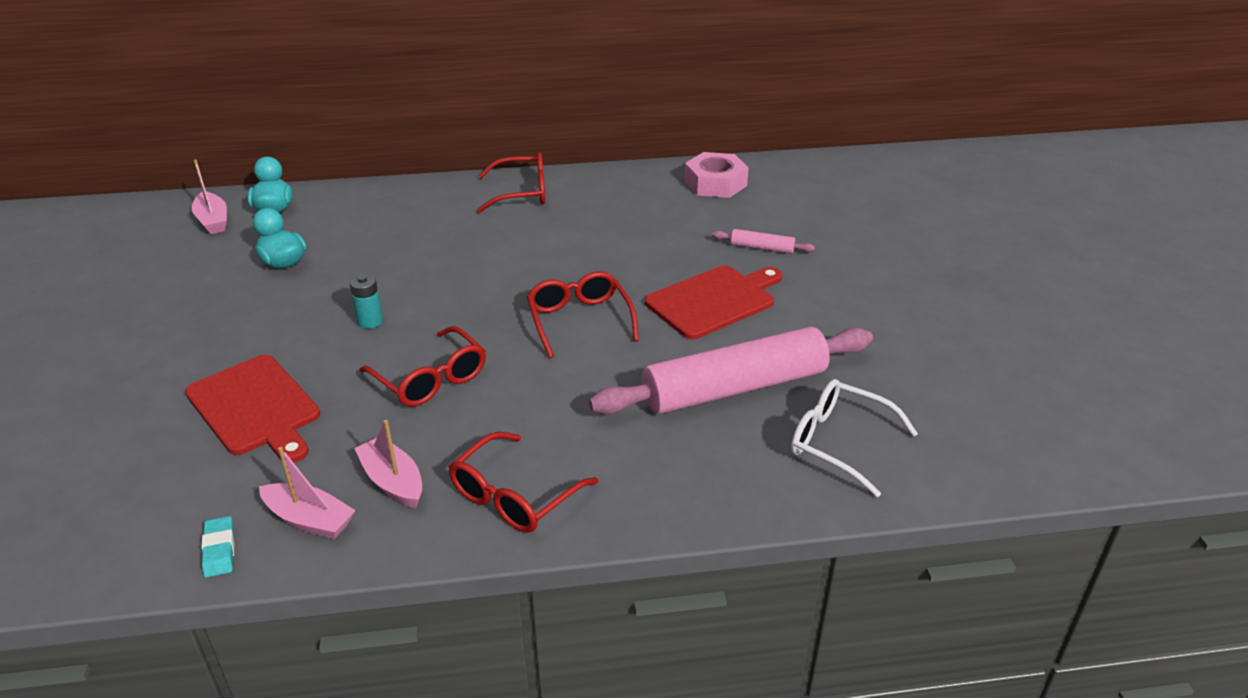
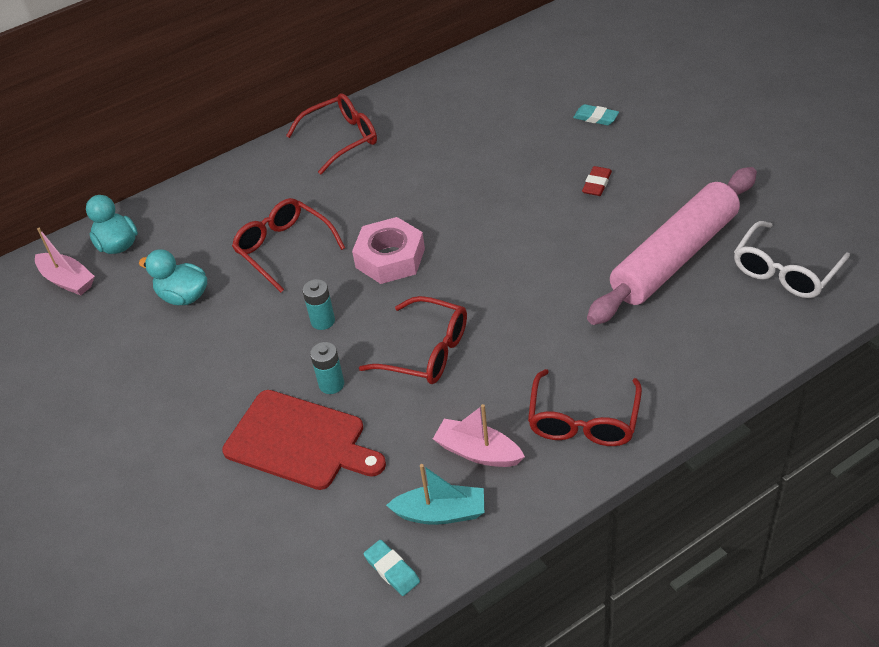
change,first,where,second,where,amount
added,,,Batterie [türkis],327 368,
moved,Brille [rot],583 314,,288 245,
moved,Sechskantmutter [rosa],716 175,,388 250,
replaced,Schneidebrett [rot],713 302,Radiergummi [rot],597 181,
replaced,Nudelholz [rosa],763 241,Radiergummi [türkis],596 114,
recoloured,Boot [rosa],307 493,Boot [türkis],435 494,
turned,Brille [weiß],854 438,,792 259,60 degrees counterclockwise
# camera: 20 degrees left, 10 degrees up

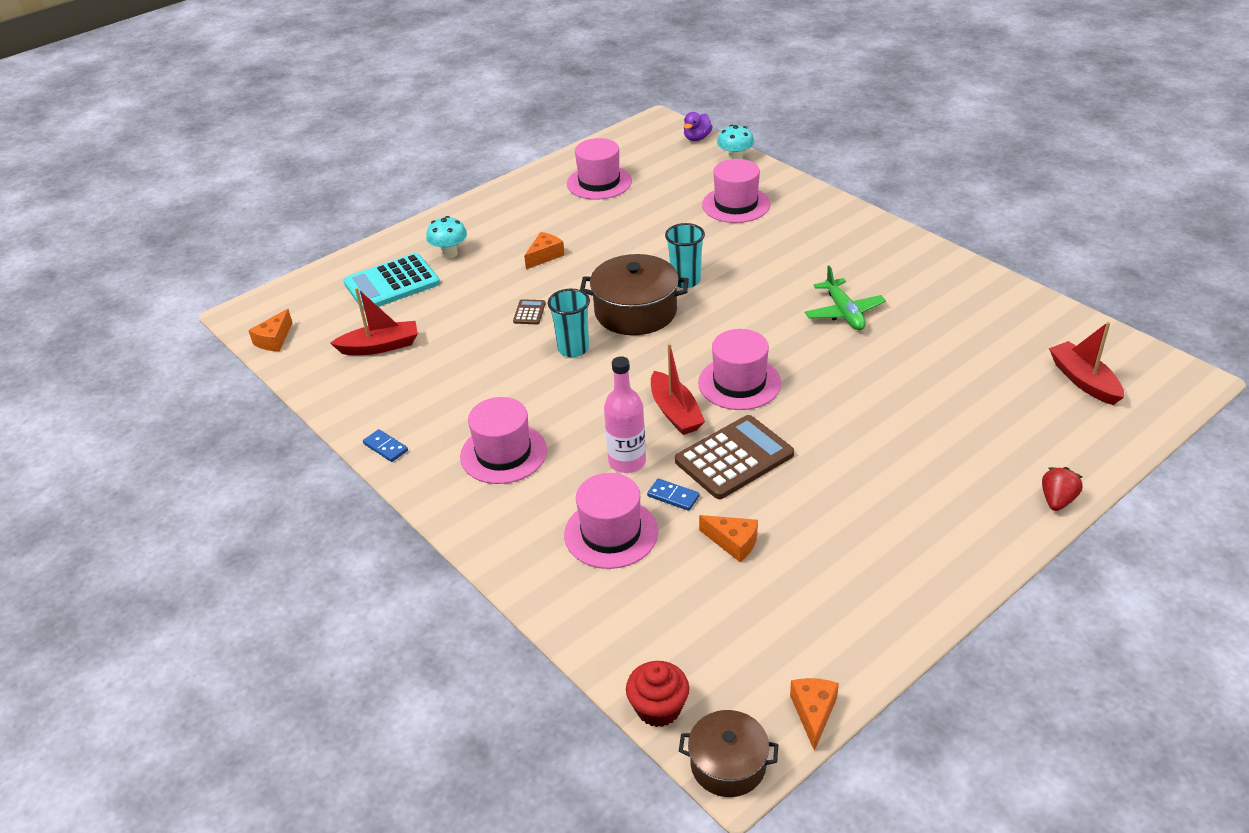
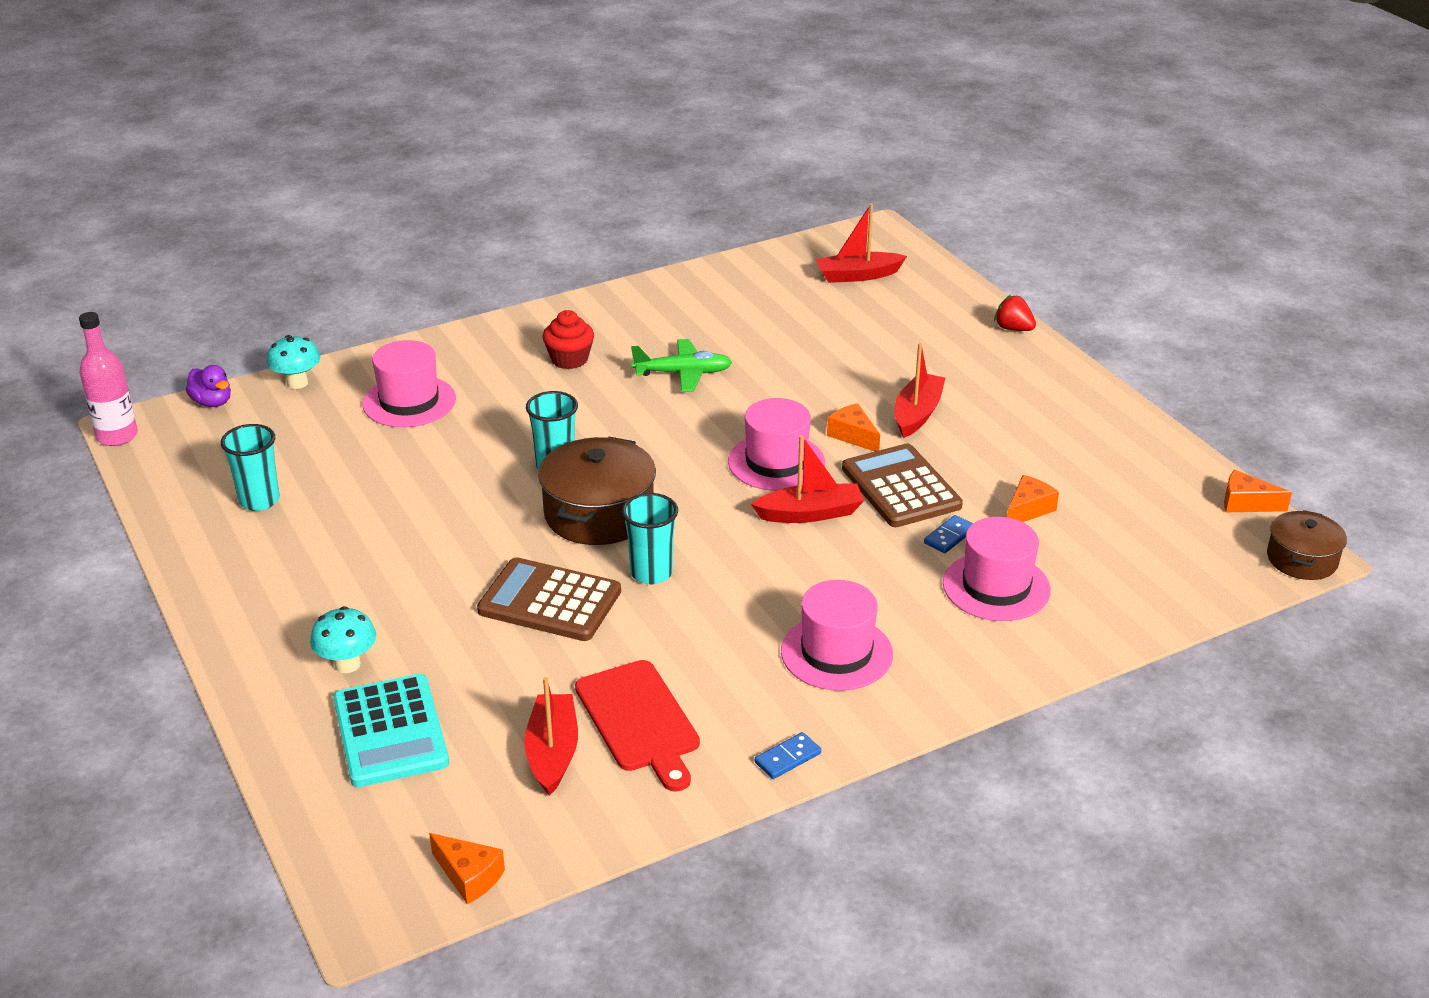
change,first,where,second,where,amount
added,,,Schneidebrett [rot],637 726,
added,,,Boot [rot],919 390,
moved,Käse [orange],544 250,,853 427,
moved,Flasche [rosa],625 414,,108 379,
moved,Muffin [rot],657 694,,568 339,
replaced,Hut [rosa],599 169,Becher [türkis],250 467,
resized,Taschenrechner [braun],529 311,,549 599,x2.32
# camera: 80 degrees left, 5 degrees down

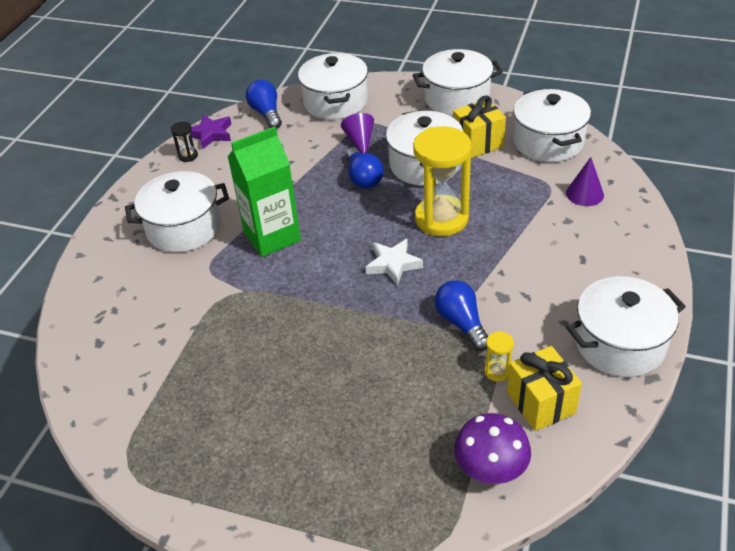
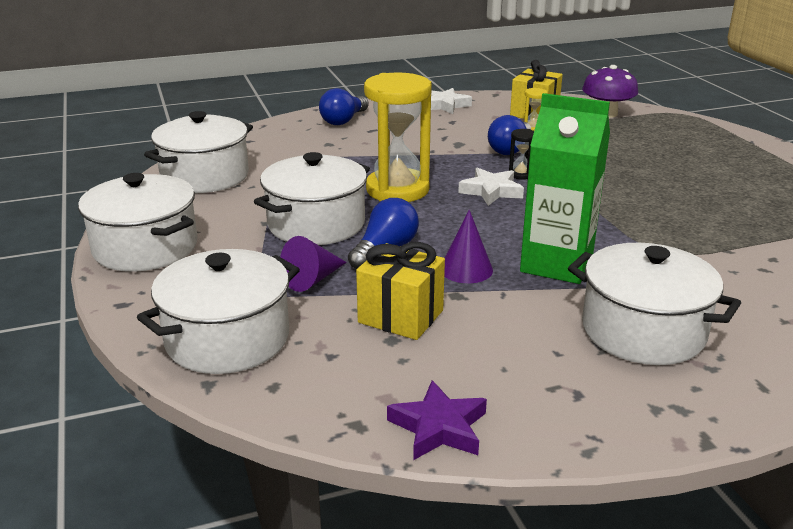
change,first,where,second,where,amount
moved,Sanduhr [schwarz],184 142,,521 154,
moved,Glühbirne [blau],264 104,,344 106,
moved,Geschenk [gelb],479 126,,400 291,
moved,Kegel [lila],585 181,,468 246,
replaced,Kochtopf [weiß],626 326,Stern [weiß],451 101,
# camera: 130 degrees left, 15 degrees down

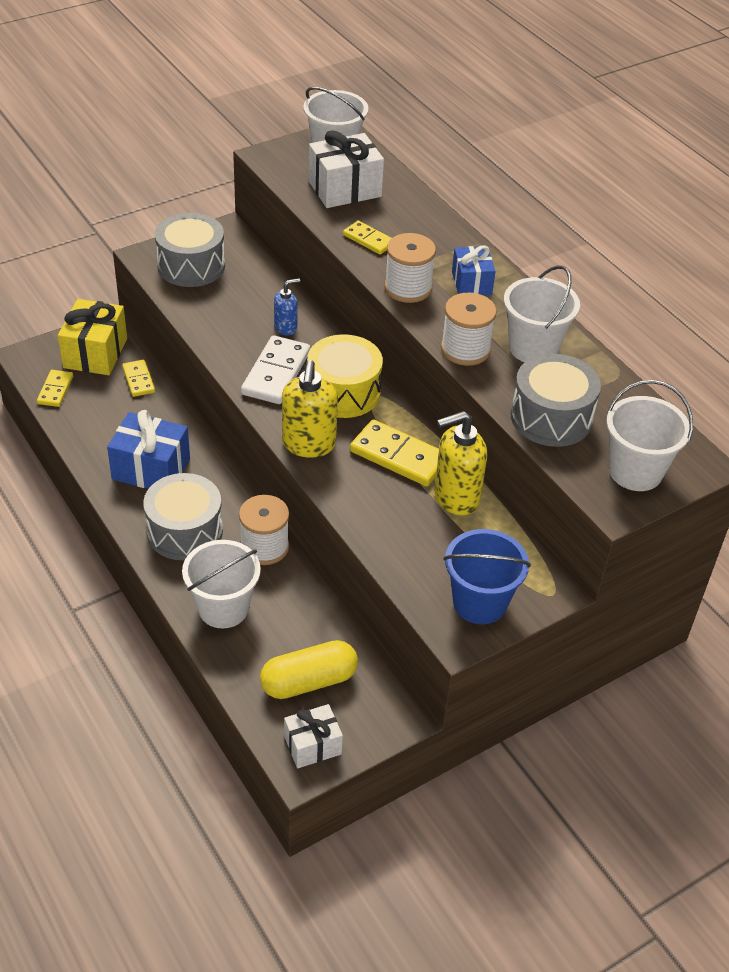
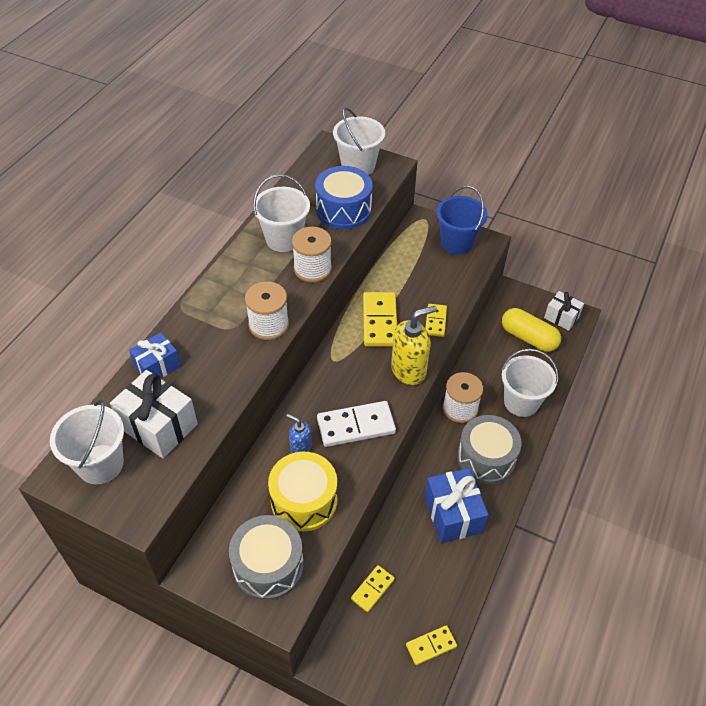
change,first,where,second,where,amount
removed,Geschenk [gelb],92 337,,,
removed,Seifenspender [gelb],460 463,,,
moved,Trommel [gelb],345 376,,302 491,
moved,Dominostein [gelb],367 238,,436 320,
moved,Geschenk [blau],474 271,,155 355,
recoloured,Trommel [grau],556 400,Trommel [blau],344 197,
# camera: 120 degrees left, 5 degrees up

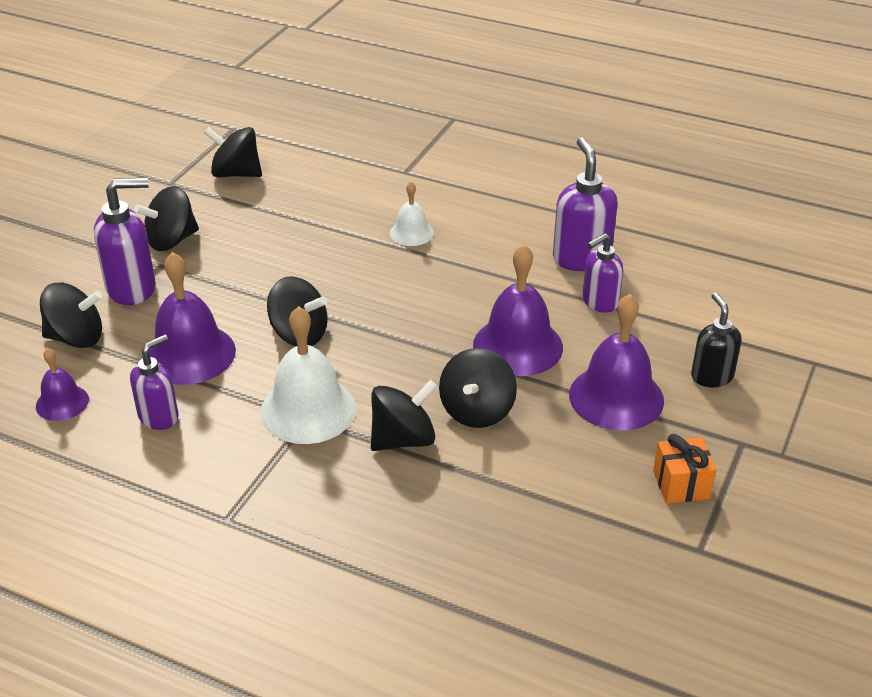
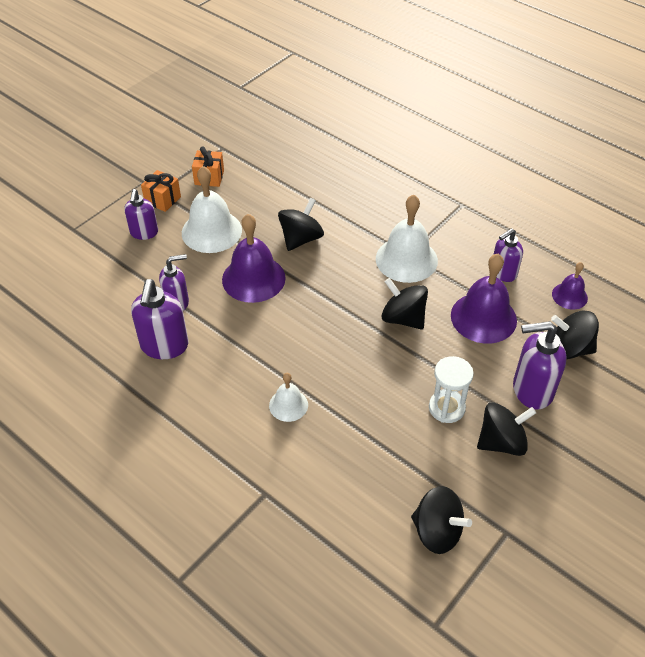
change,first,where,second,where,amount
removed,Kreisel [schwarz],404 415,,,
added,,,Geschenk [orange],161 191,
added,,,Sanduhr [weiß],451 389,
recoloured,Glocke [lila],616 362,Glocke [weiß],212 209,
recoloured,Seifenspender [schwarz],716 340,Seifenspender [lila],141 214,
# camera: 165 degrees left, 10 degrees up

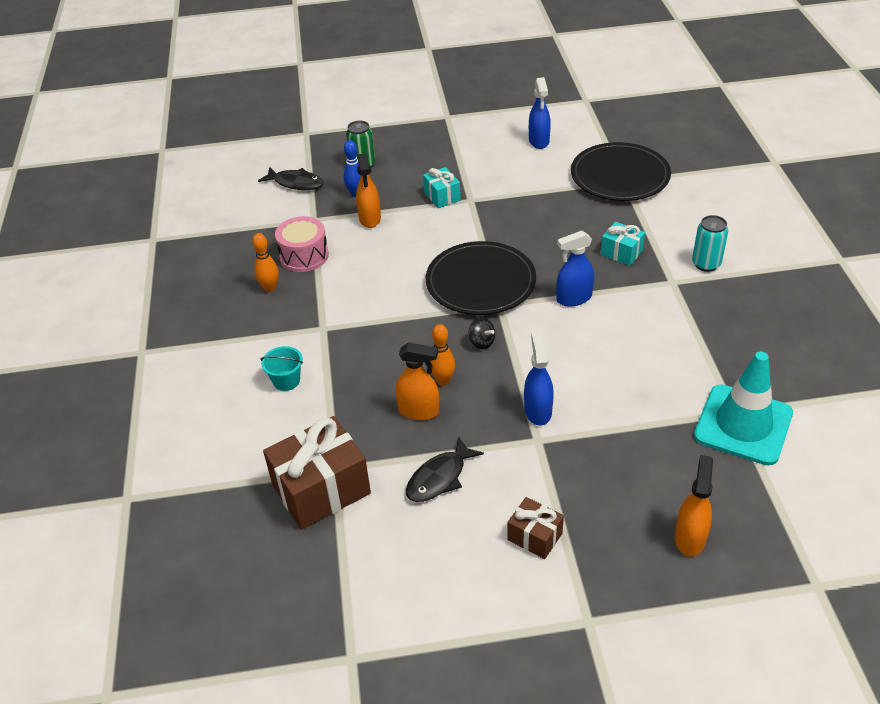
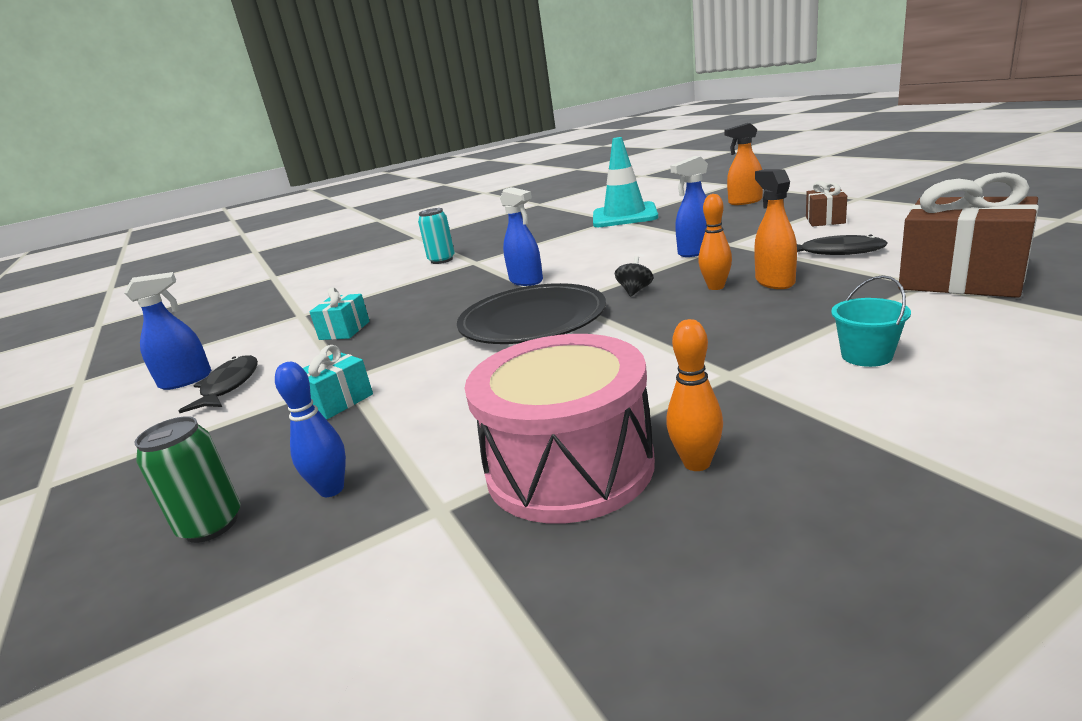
change,first,where,second,where,amount
removed,Sprühflasche [orange],368 190,,,
removed,Teller [schwarz],621 171,,,
moved,Fisch [schwarz],291 178,,218 384,
moved,Geschenk [türkis],623 244,,339 313,
resized,Trommel [rosa],302 244,,559 429,x1.54
# camera: 110 degrees left, 20 degrees down

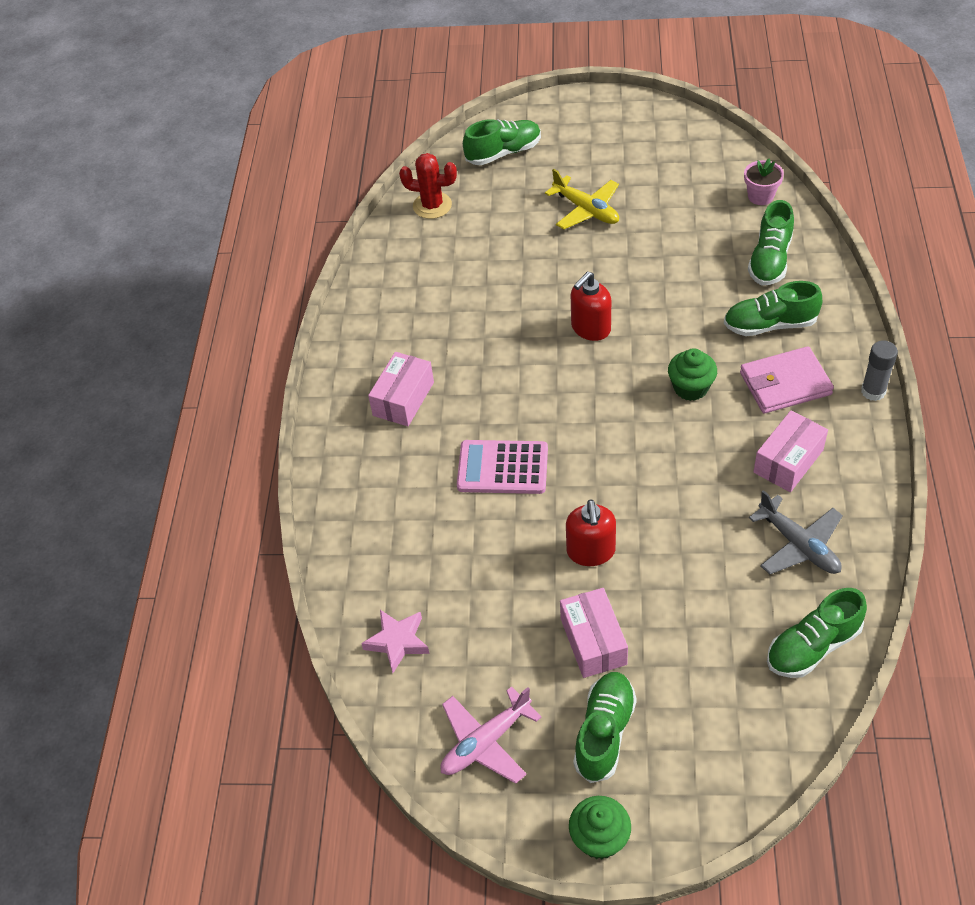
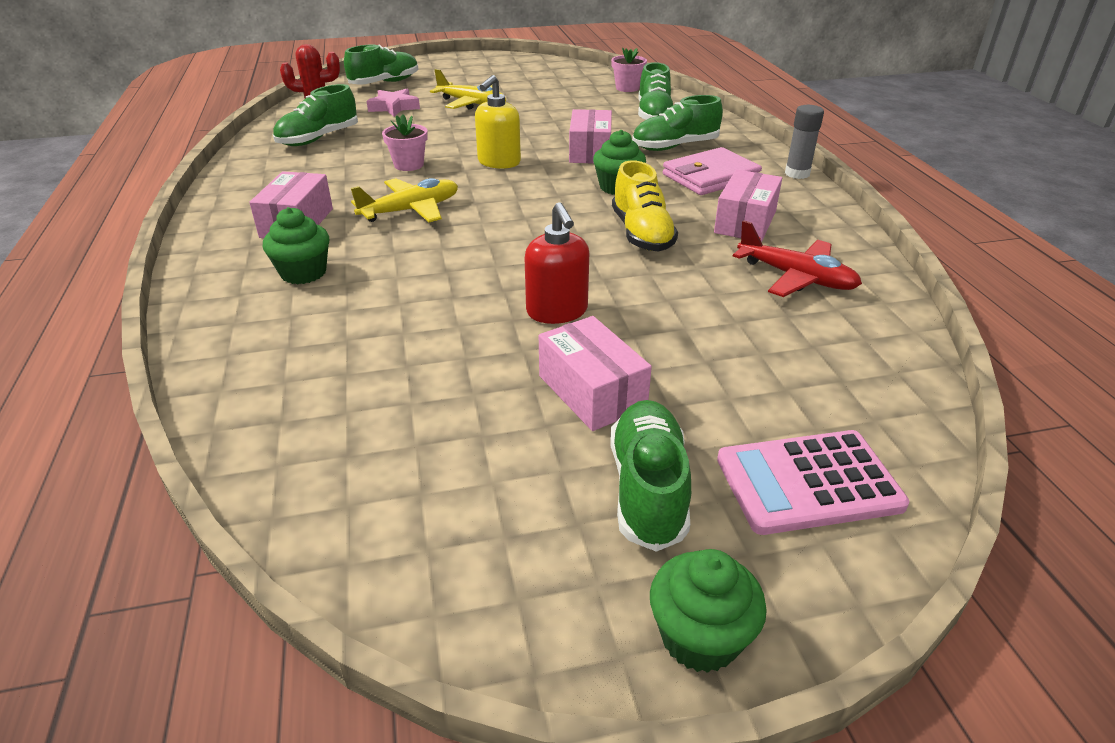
change,first,where,second,where,amount
removed,Flugzeug [rosa],491 735,,,
added,,,Muffin [grün],296 245,
added,,,Flugzeug [gelb],404 200,
added,,,Blumentopf [rosa],405 142,
added,,,Schachtel [rosa],590 136,
added,,,Schuh [gelb],645 206,
moved,Stern [rosa],395 641,,393 102,
moved,Taschenrechner [rosa],502 467,,813 482,
moved,Schuh [grün],817 633,,315 115,
recoloured,Seifenspender [rot],591 306,Seifenspender [gelb],498 122,
recoloured,Flugzeug [grau],796 532,Flugzeug [rot],797 258,
# camera: 20 degrees left, 15 degrees down

